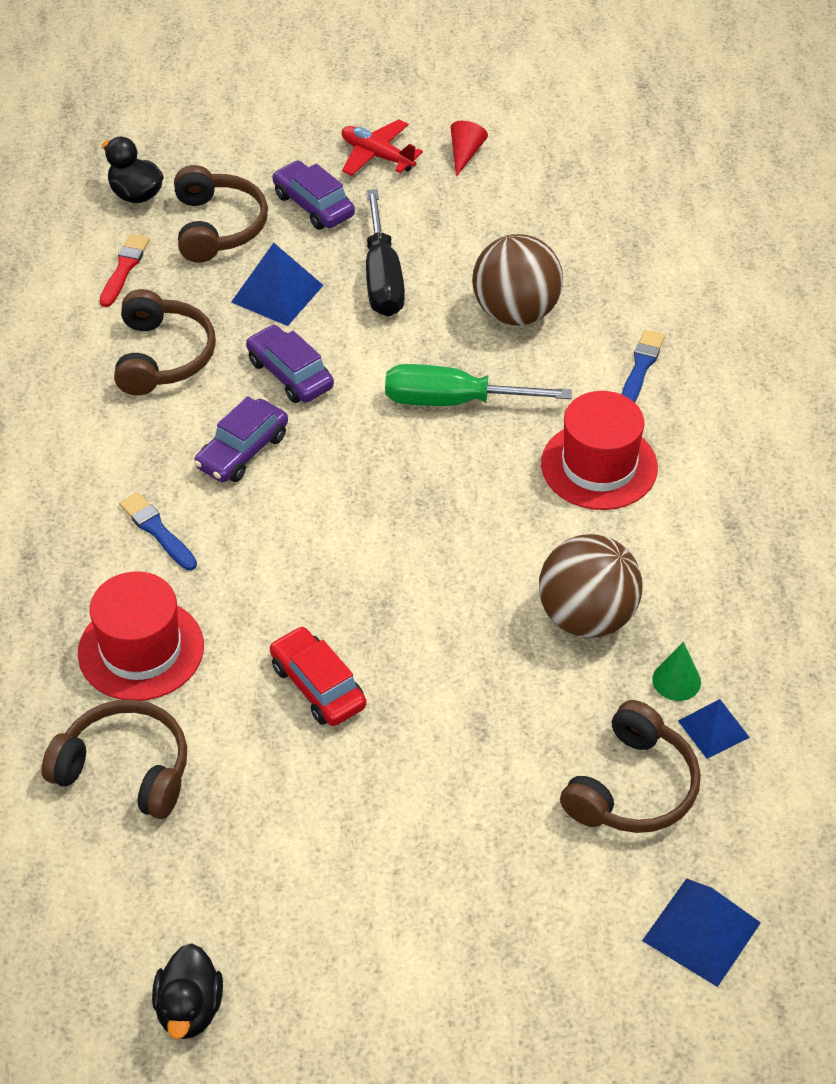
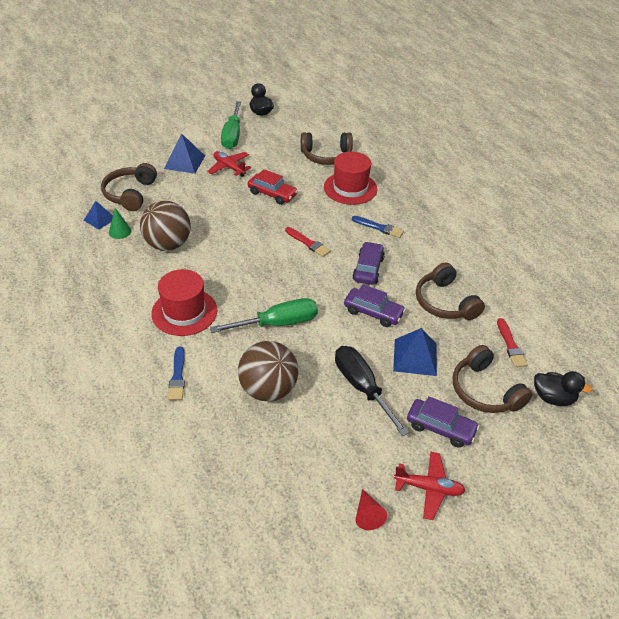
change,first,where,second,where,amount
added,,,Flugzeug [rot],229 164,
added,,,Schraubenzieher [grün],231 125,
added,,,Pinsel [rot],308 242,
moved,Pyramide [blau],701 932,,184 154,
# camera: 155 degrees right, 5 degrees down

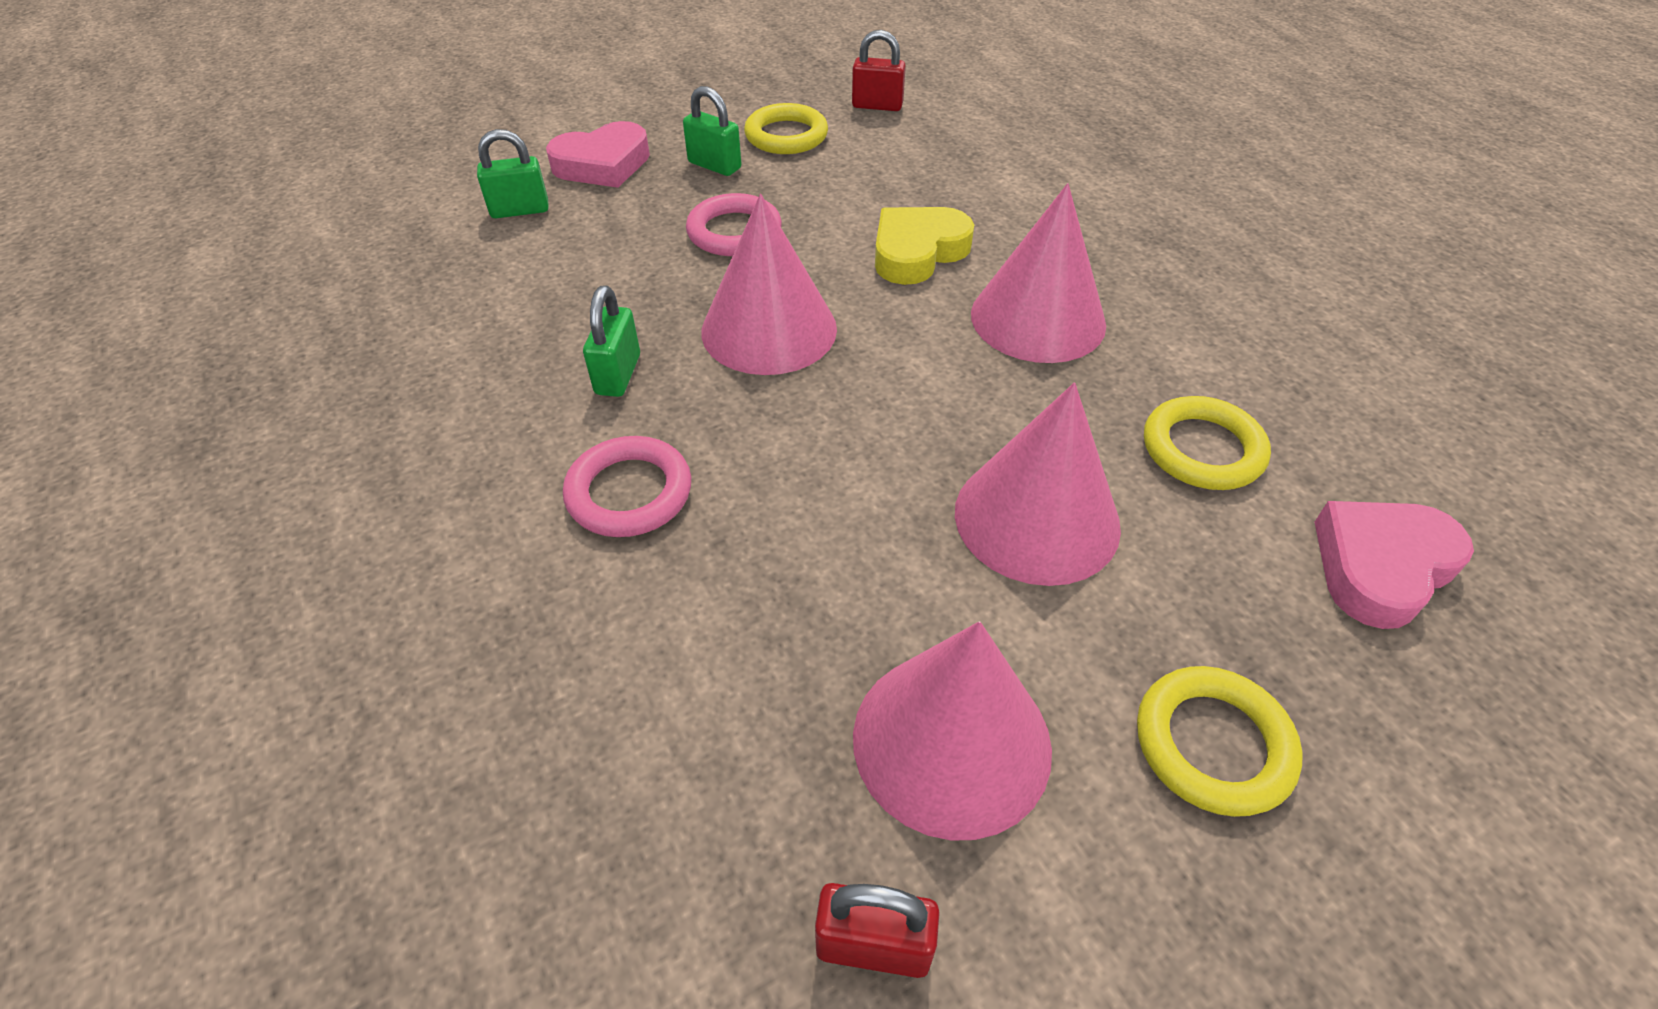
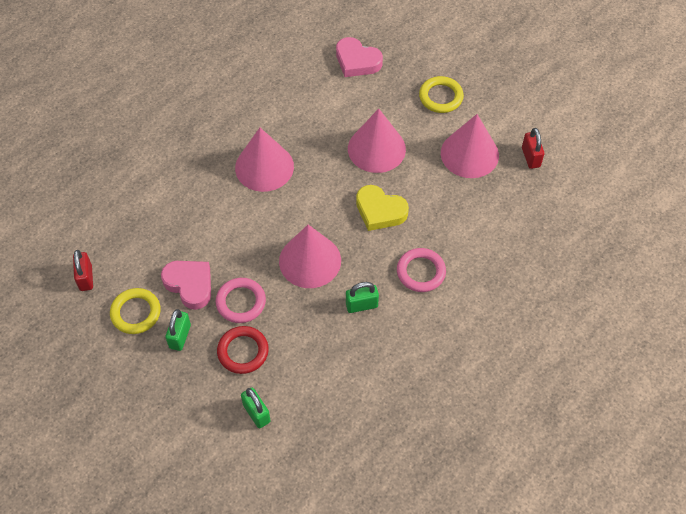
change,first,where,second,where,amount
removed,Ring [gelb],1207 443,,,
added,,,Ring [rot],243 350,
moved,Herz [rosa],598 154,,186 285,
moved,Herz [gelb],924 246,,382 208,
# camera: 110 degrees left, 10 degrees up

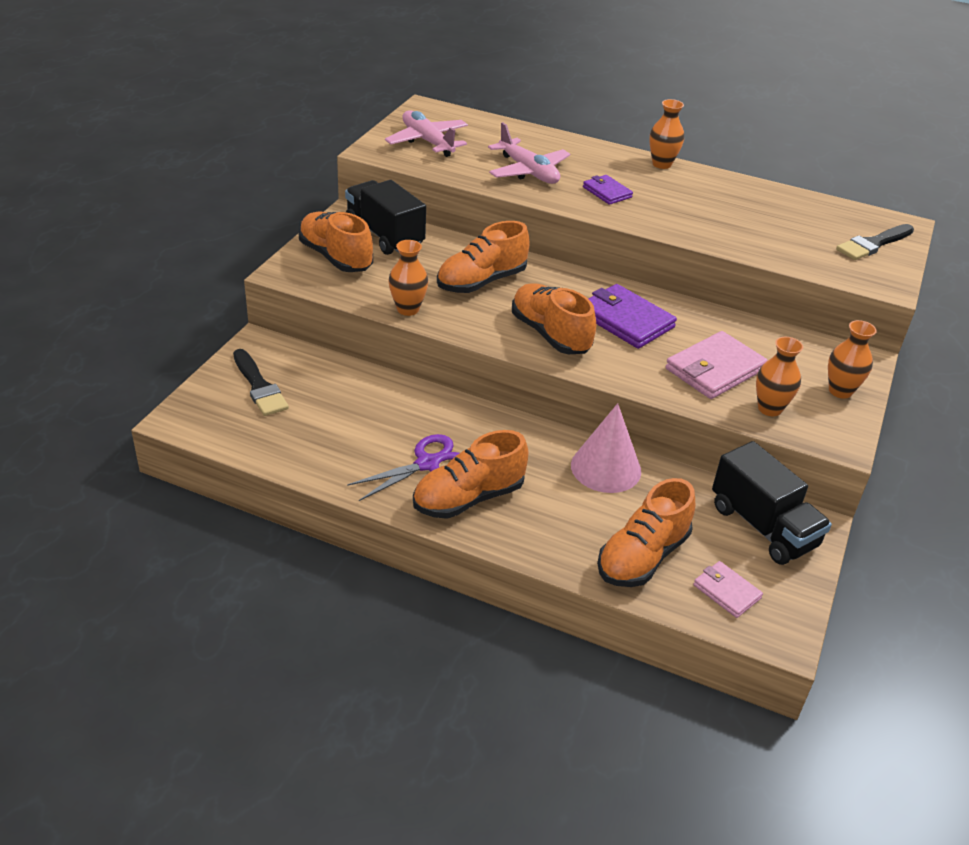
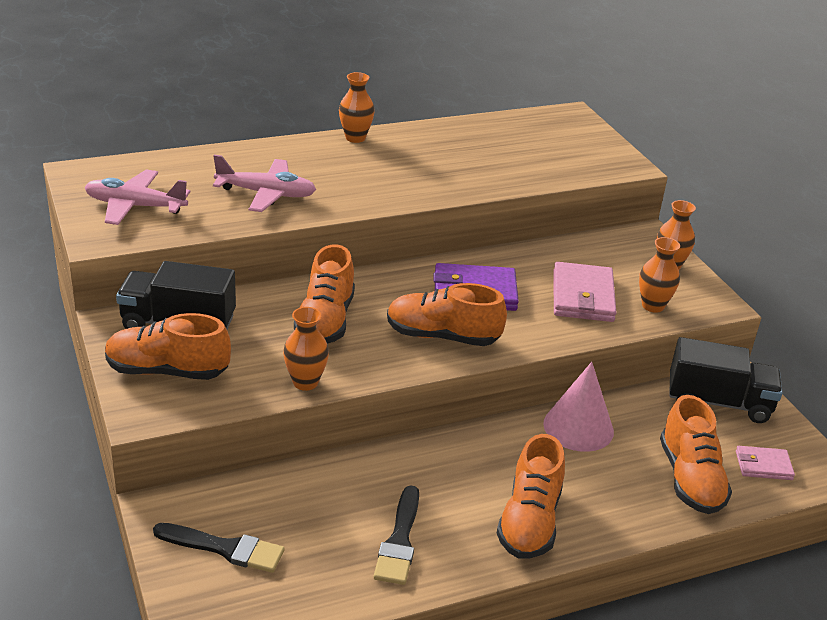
change,first,where,second,where,amount
removed,Schere [lila],403 467,,,
removed,Geldbörse [lila],608 190,,,
moved,Pinsel [schwarz],875 242,,396 535,
# camera: 45 degrees left, 5 degrees down

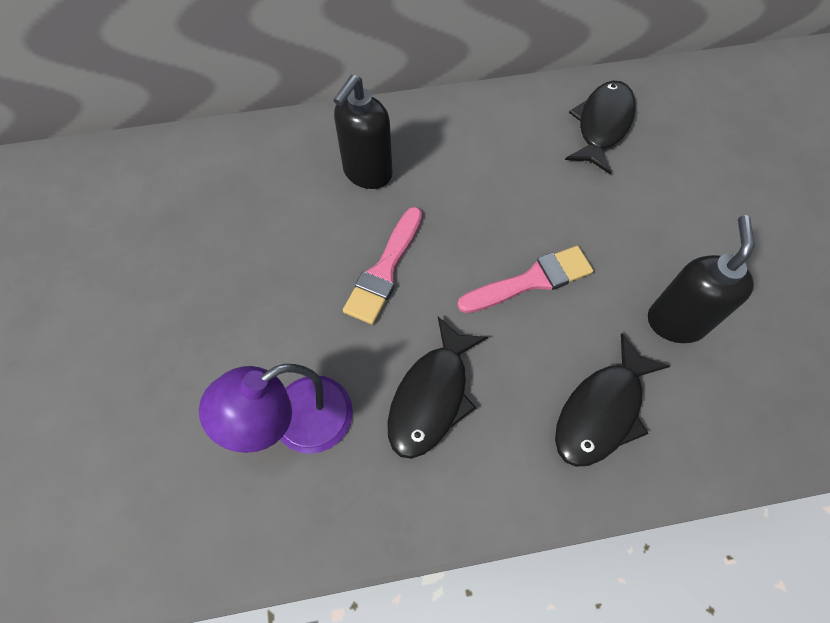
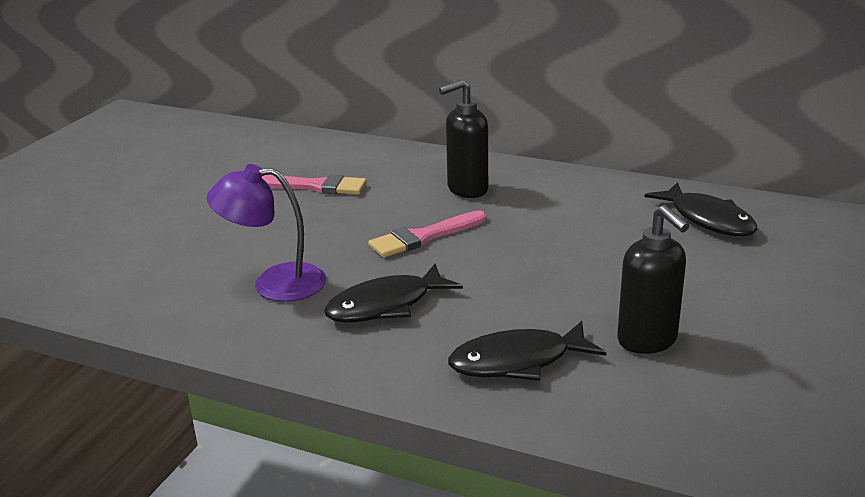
change,first,where,second,where,amount
moved,Pinsel [rosa],525 279,,314 184,
turned,Fisch [schwarz],600 127,,701 209,90 degrees clockwise
turned,Seifenspender [schwarz],701 279,,653 279,105 degrees clockwise
# camera: 35 degrees right, 35 degrees down

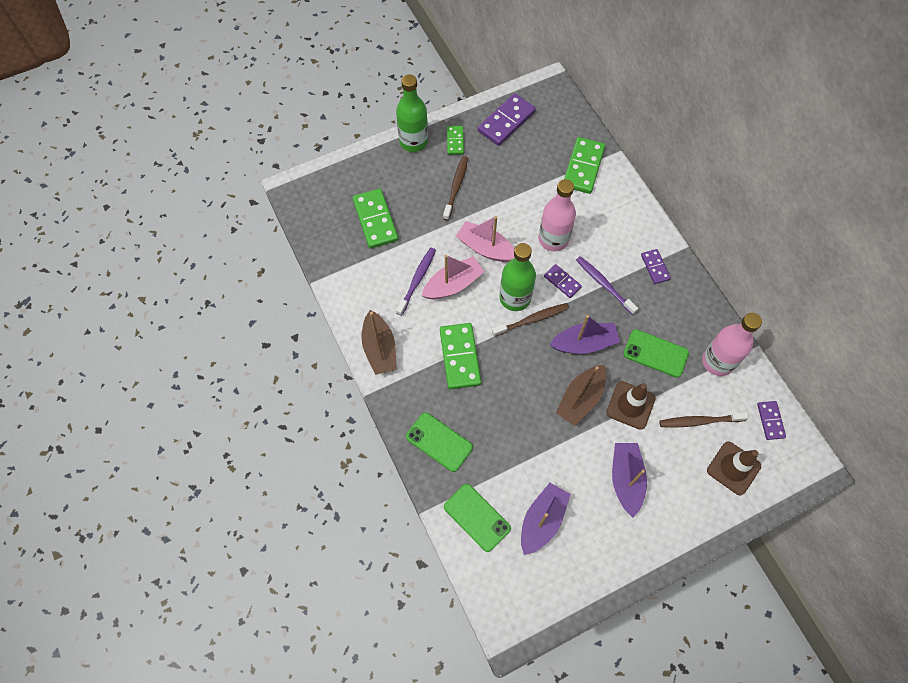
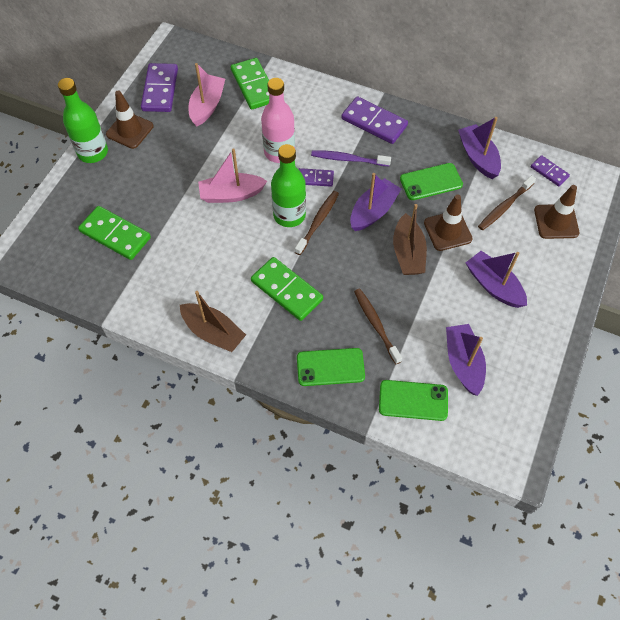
change,first,where,second,where,amount
removed,Zahnbürste [lila],416 282,,,
moved,Boot [rosa],453 277,,207 94,
moved,Zahnbürste [braun],455 188,,378 326,
replaced,Dominostein [grün],455 140,Leitkegel [braun],129 119,
replaced,Flasche [rosa],732 344,Boot [lila],479 148,
resized,Dominostein [lila],656 266,,374 120,x1.78
# camera: 40 degrees left, 5 degrees down

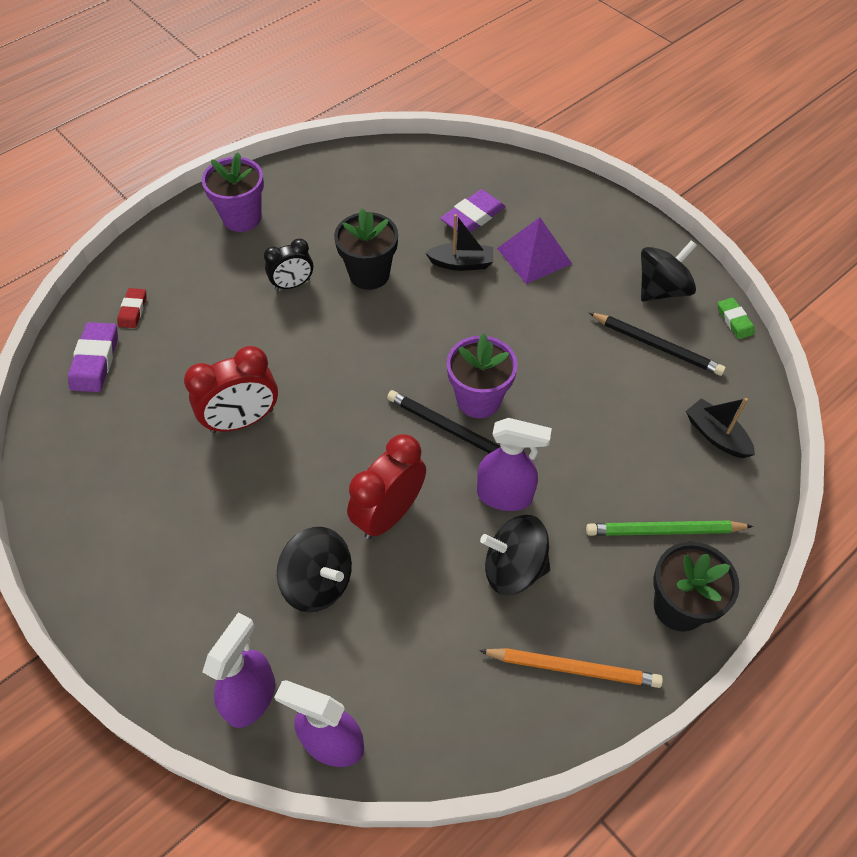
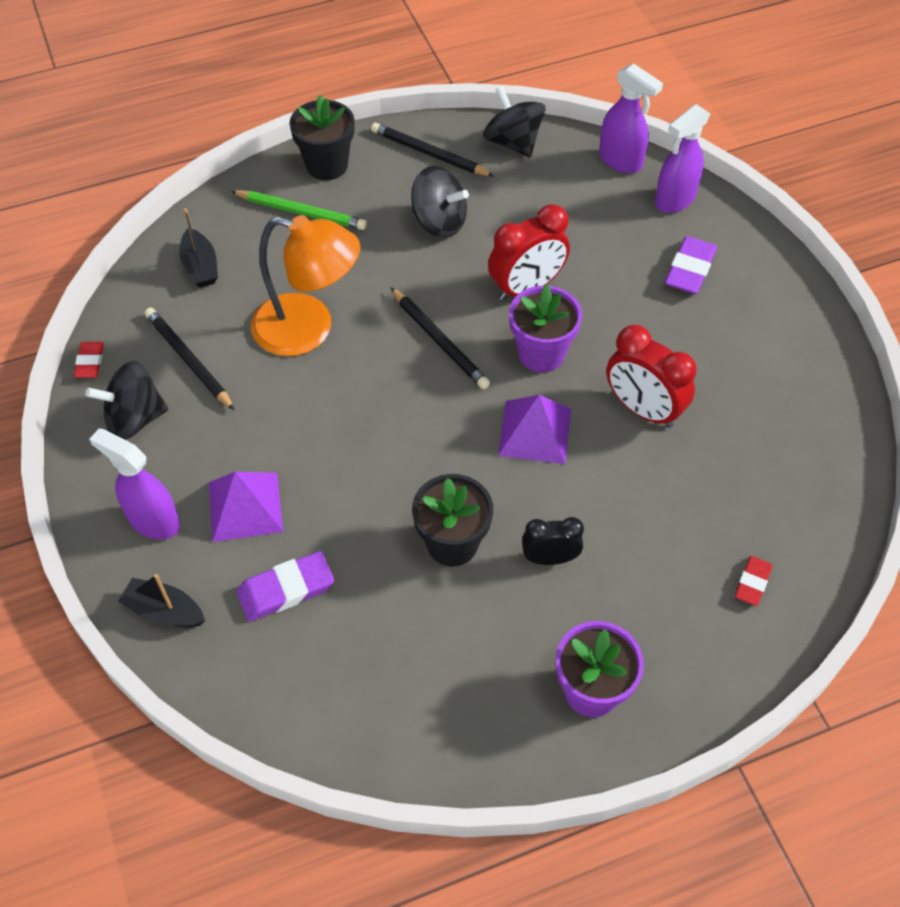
change,first,where,second,where,amount
added,,,Lampe [orange],305 285,
added,,,Pyramide [lila],534 429,
moved,Radiergummi [lila],93 357,,691 265,
moved,Kreisel [schwarz],314 570,,514 121,
moved,Boot [schwarz],459 242,,161 601,
moved,Blumentopf [lila],482 375,,545 328,
moved,Sprühflasche [lila],514 464,,134 484,
recoloured,Bleistift [orange],571 668,Bleistift [schwarz],432 149,
recoloured,Radiergummi [grün],736 318,Radiergummi [rot],89 360,
turned,Wecker [rot],231 389,,651 376,135 degrees counterclockwise
# camera: 160 degrees left, 0 degrees up

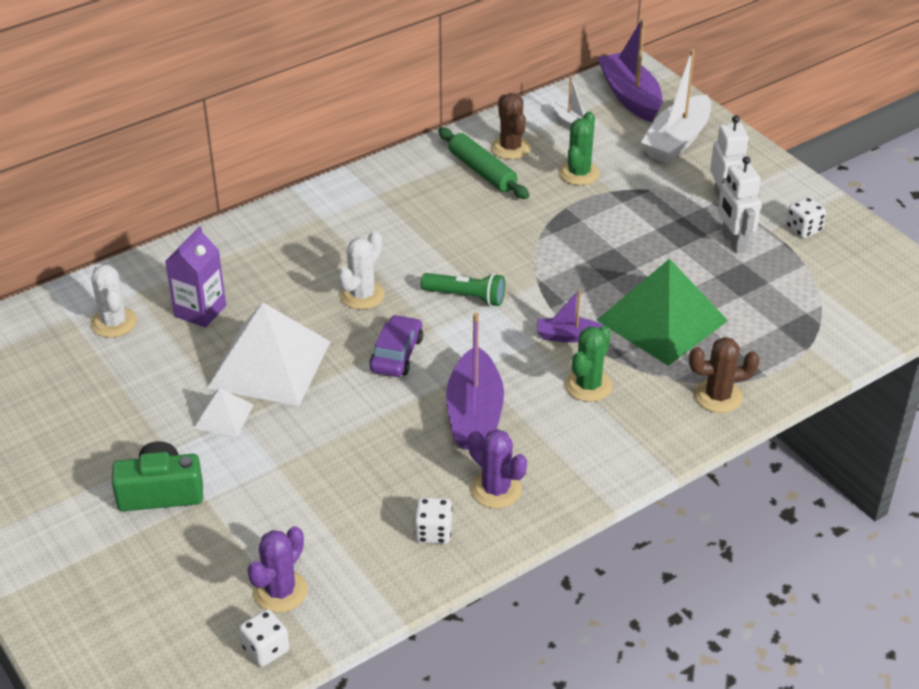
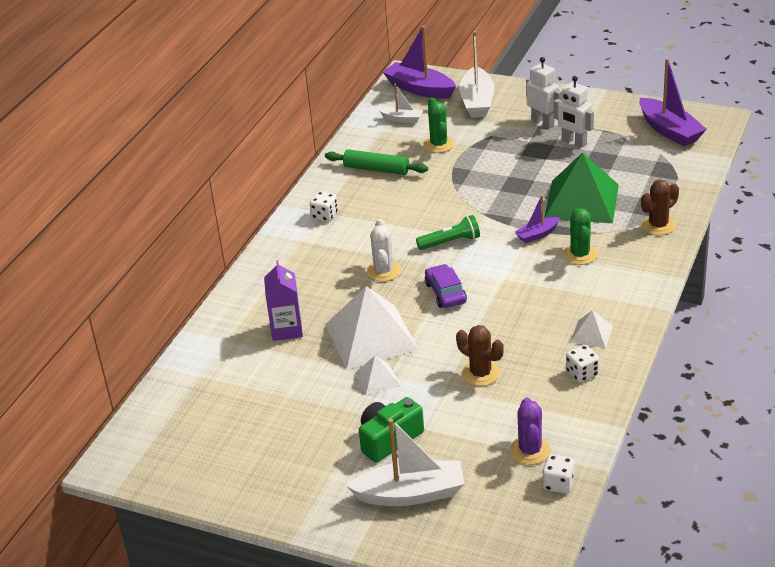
change,first,where,second,where,amount
removed,Kaktus [weiß],114 301,,,
added,,,Boot [weiß],405 462,
moved,Boot [lila],475 381,,673 102,
moved,Kaktus [braun],511 126,,480 355,
moved,Spielwürfel [weiß],806 217,,324 207,
replaced,Kaktus [lila],497 469,Pyramide [weiß],592 329,
# camera: 30 degrees left, 5 degrees down

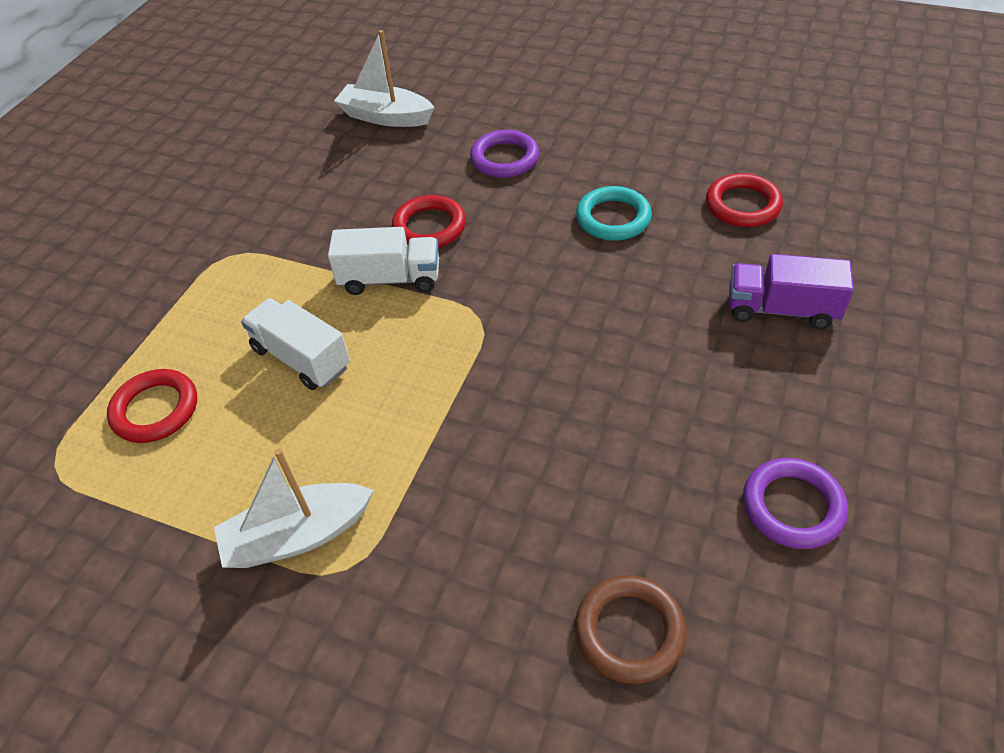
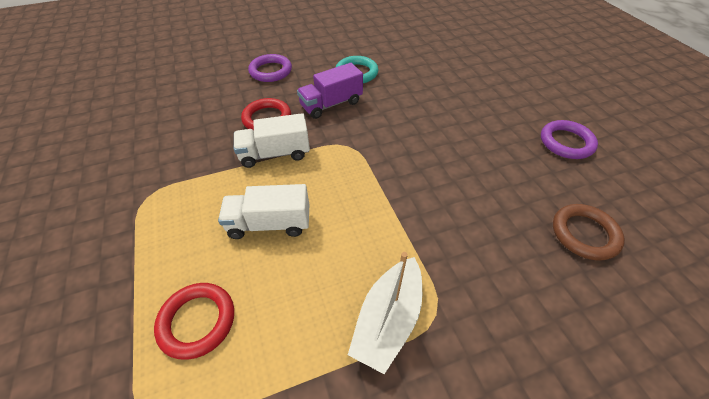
change,first,where,second,where,amount
removed,Boot [weiß],384 78,,,
removed,Ring [rot],744 200,,,
moved,Lastwagen [lila],791 291,,330 91,
turned,Lastwagen [weiß],383 261,,272 140,150 degrees counterclockwise
# camera: 45 degrees left, 0 degrees up

